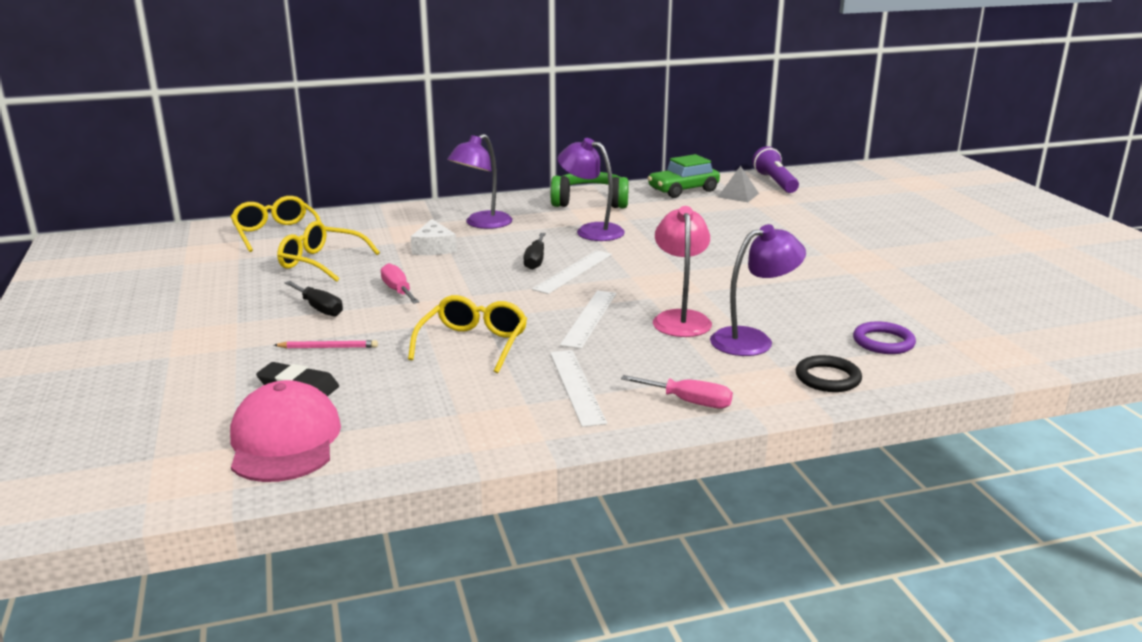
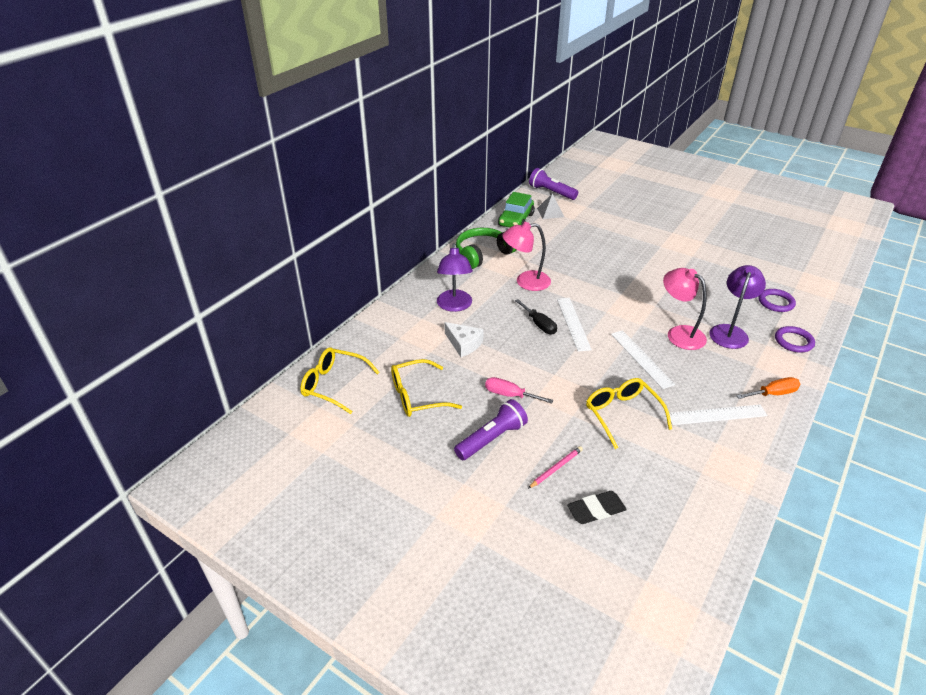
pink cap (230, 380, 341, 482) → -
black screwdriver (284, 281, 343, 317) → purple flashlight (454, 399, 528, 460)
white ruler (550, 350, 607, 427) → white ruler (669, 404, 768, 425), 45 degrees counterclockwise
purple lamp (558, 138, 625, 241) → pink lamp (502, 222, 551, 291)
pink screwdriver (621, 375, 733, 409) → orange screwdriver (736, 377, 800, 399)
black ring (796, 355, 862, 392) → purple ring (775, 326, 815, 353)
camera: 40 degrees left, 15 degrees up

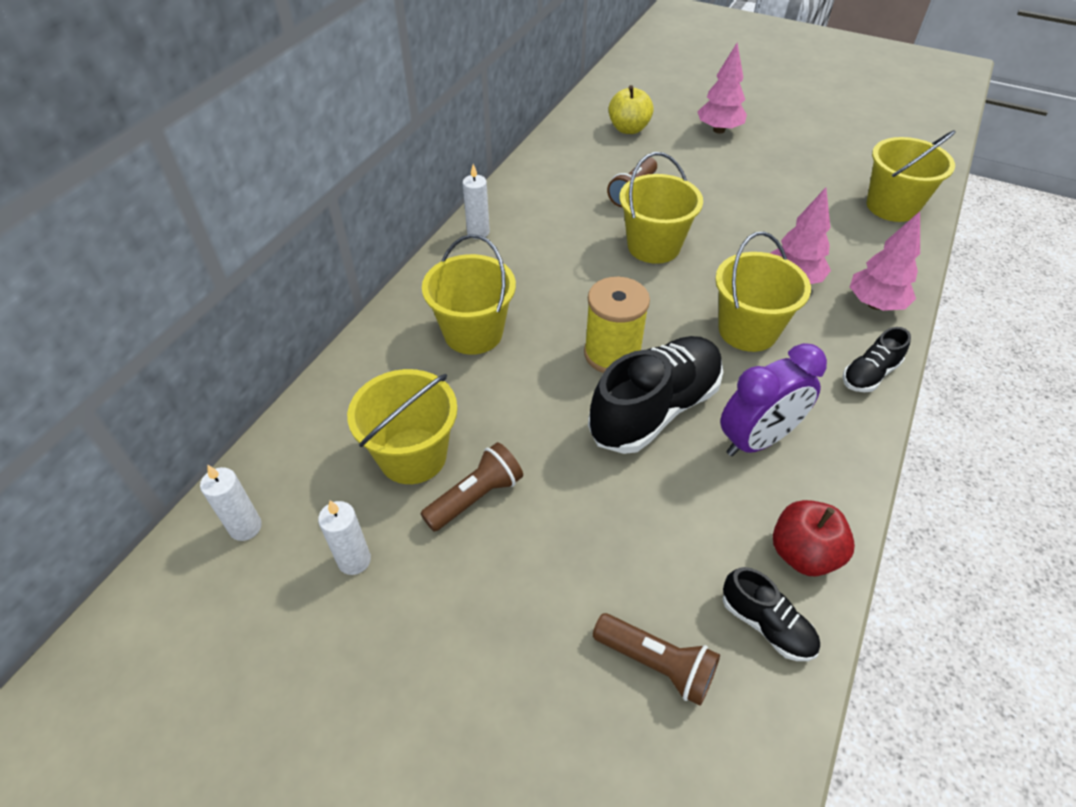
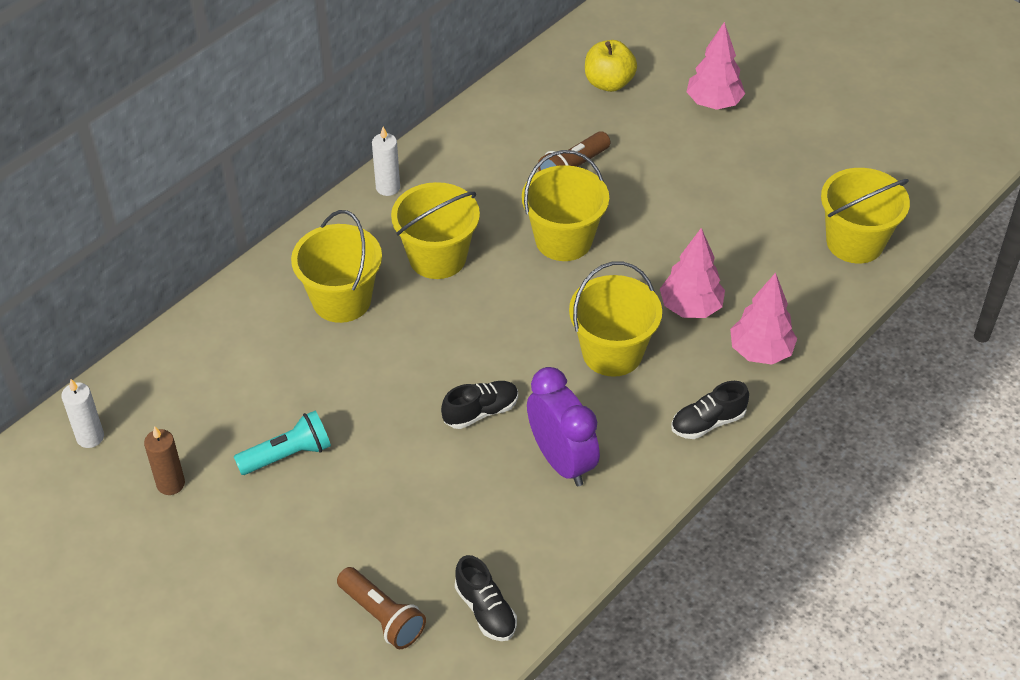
white candle (318, 500, 371, 575) → brown candle (144, 426, 185, 495)
yellow bucket (347, 369, 458, 484) → yellow bucket (391, 182, 480, 279), relocated
brown flashlight (420, 442, 523, 531) → turquoise flashlight (234, 411, 331, 475)
yellow spool (584, 277, 650, 373) → -
black shoe (588, 336, 723, 454) → black shoe (441, 381, 518, 429), x0.50
purple clock (720, 343, 827, 456) → purple clock (527, 367, 600, 486), 105 degrees counterclockwise
red apple (773, 500, 855, 576) → -
camera: 15 degrees right, 0 degrees up

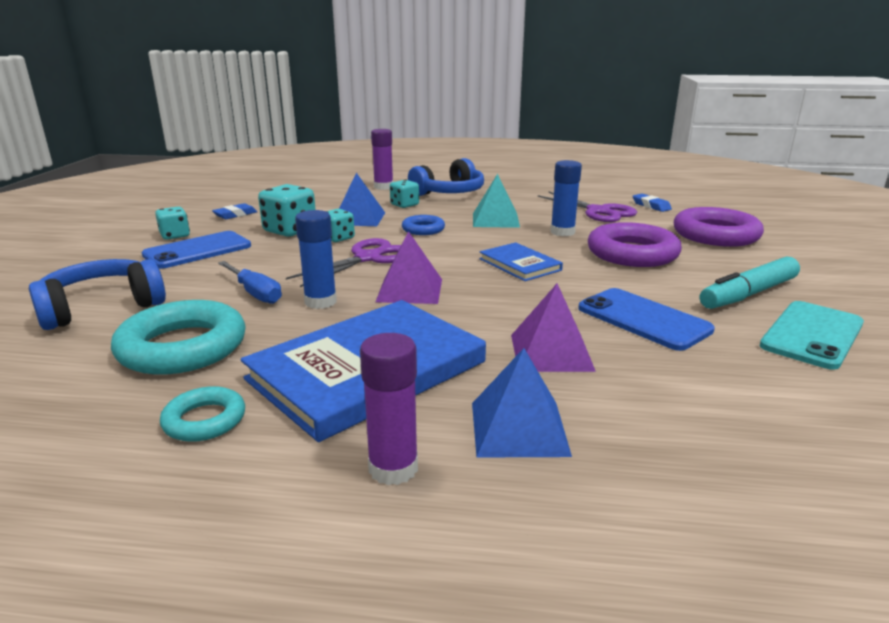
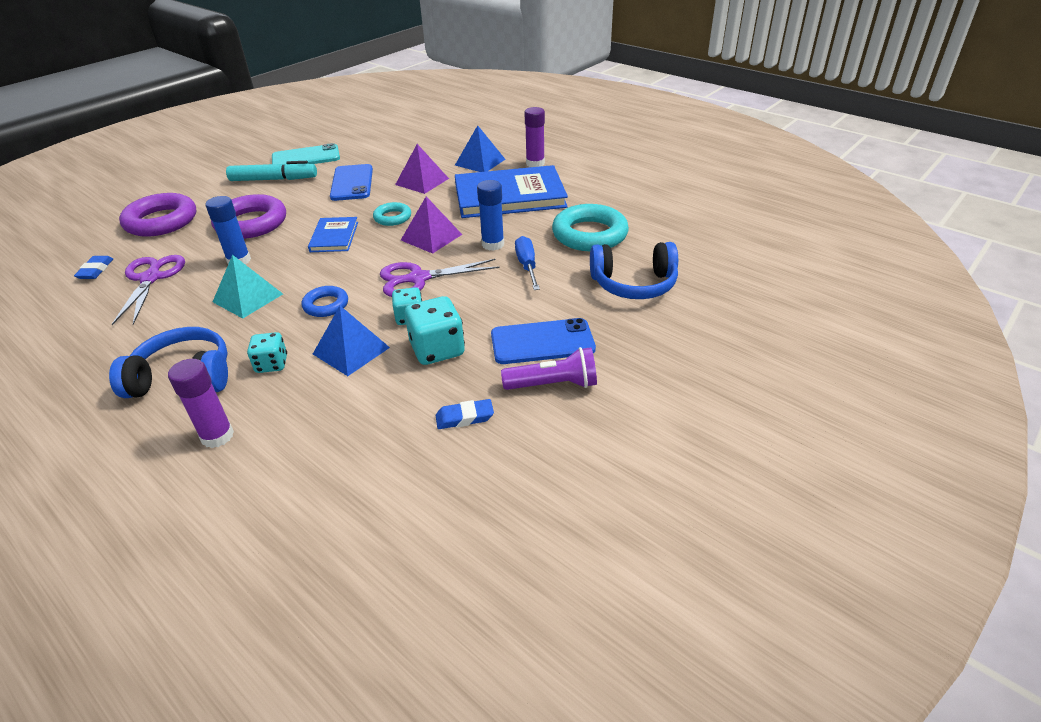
turquoise dice (155, 207, 190, 240) → purple flashlight (501, 347, 597, 390)
turquoise ring (160, 386, 245, 442) → turquoise ring (373, 202, 411, 226), relocated
camera: 145 degrees left, 15 degrees up

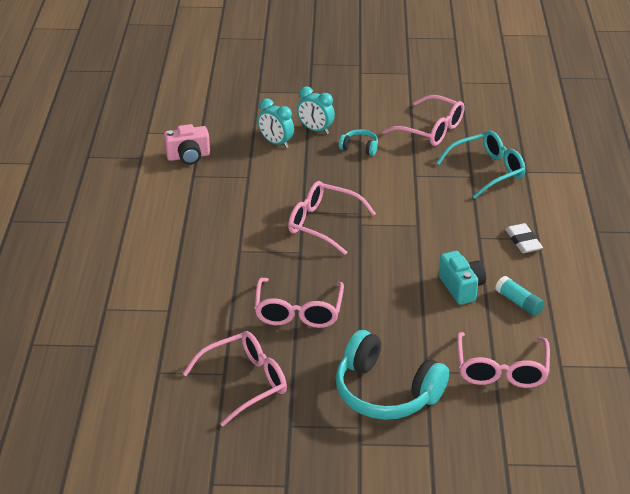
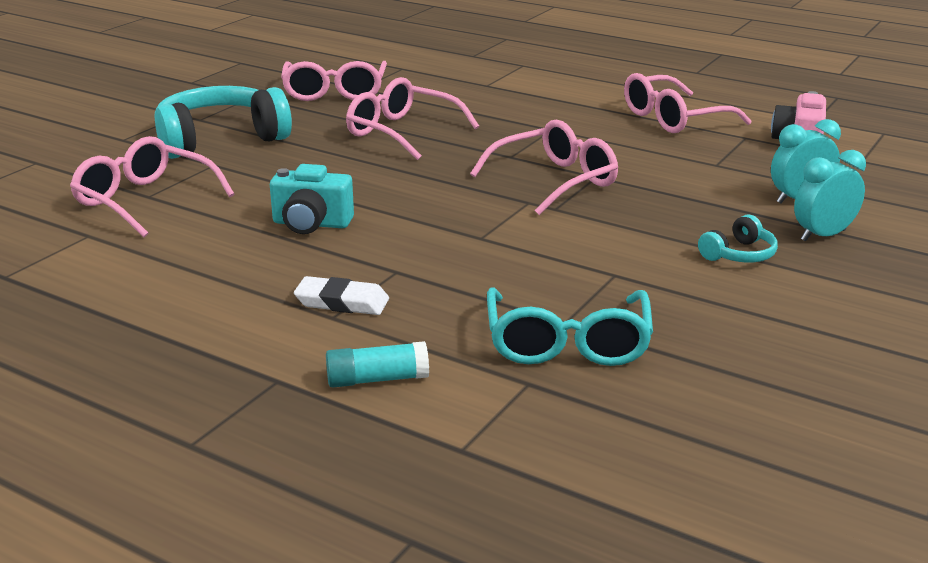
pink glasses (383, 95, 464, 146) → pink glasses (624, 73, 751, 133), relocated
turquoise glue stick (495, 276, 544, 316) → turquoise glue stick (326, 341, 429, 388), relocated
camera: 120 degrees right, 10 degrees down

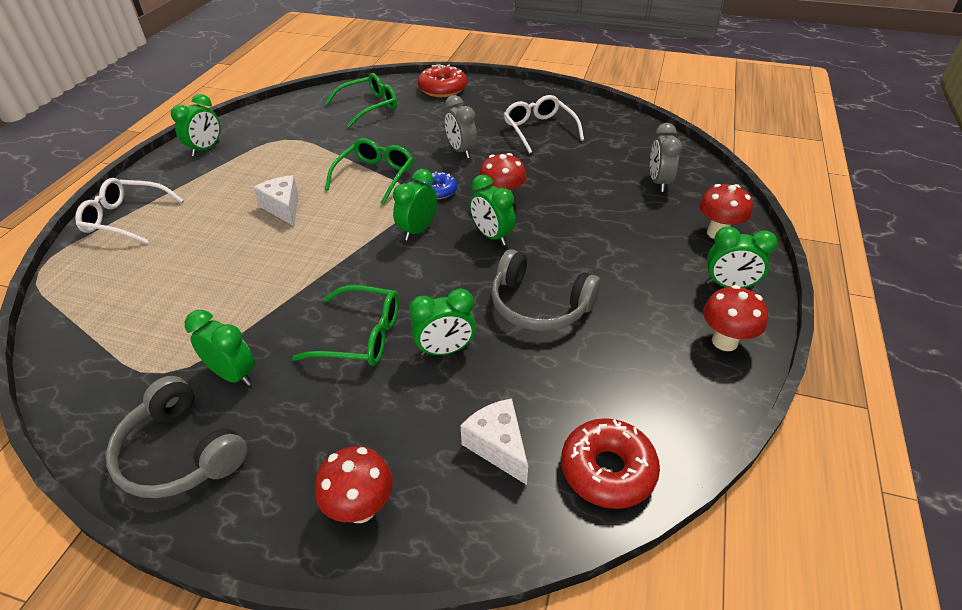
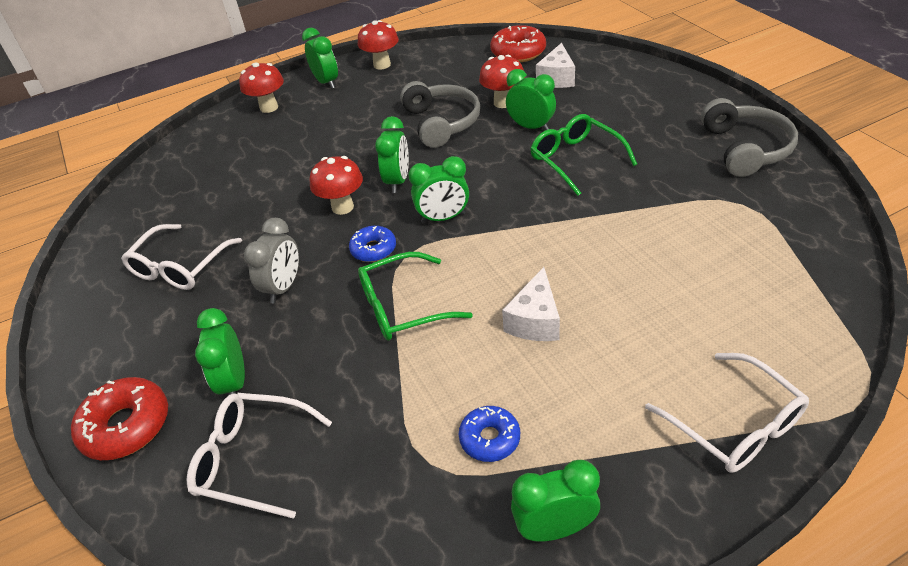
green clock (185, 310, 255, 386) → green clock (195, 308, 245, 395), relocated
red mushroom (315, 446, 393, 523) → red mushroom (479, 55, 525, 108), relocated
green glasses (325, 73, 397, 128) → white glasses (186, 393, 332, 519)
grey clock (650, 123, 682, 192) → -
- → blue donut (459, 406, 520, 462)
camera: 130 degrees left, 0 degrees up

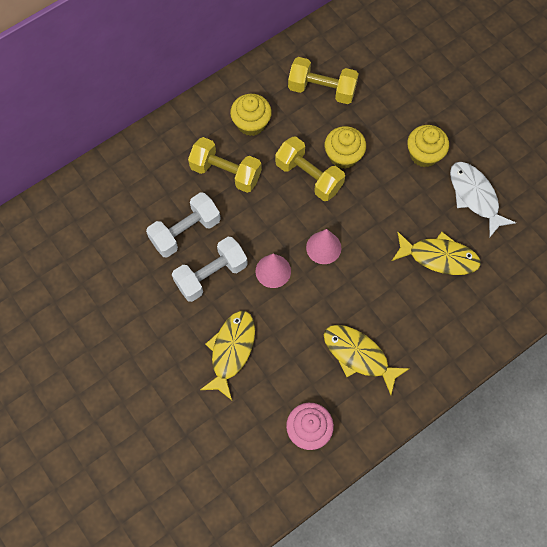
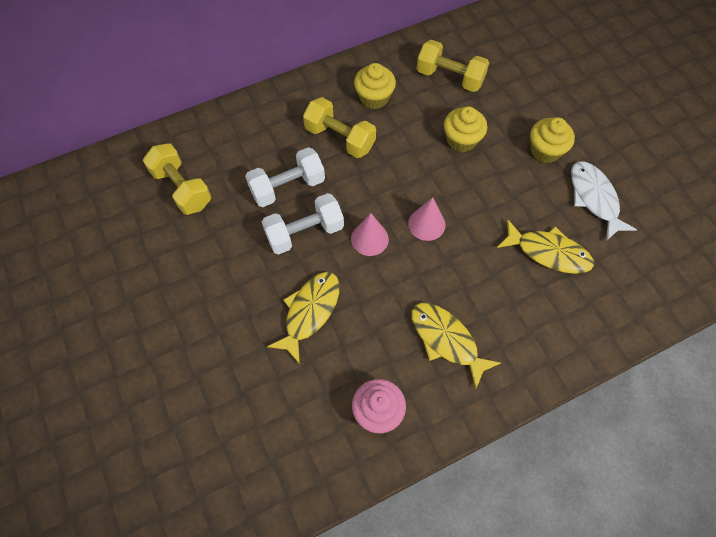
yellow dumbbell (275, 136, 345, 201) → yellow dumbbell (143, 144, 211, 215), relocated
camera: 10 degrees right, 5 degrees down

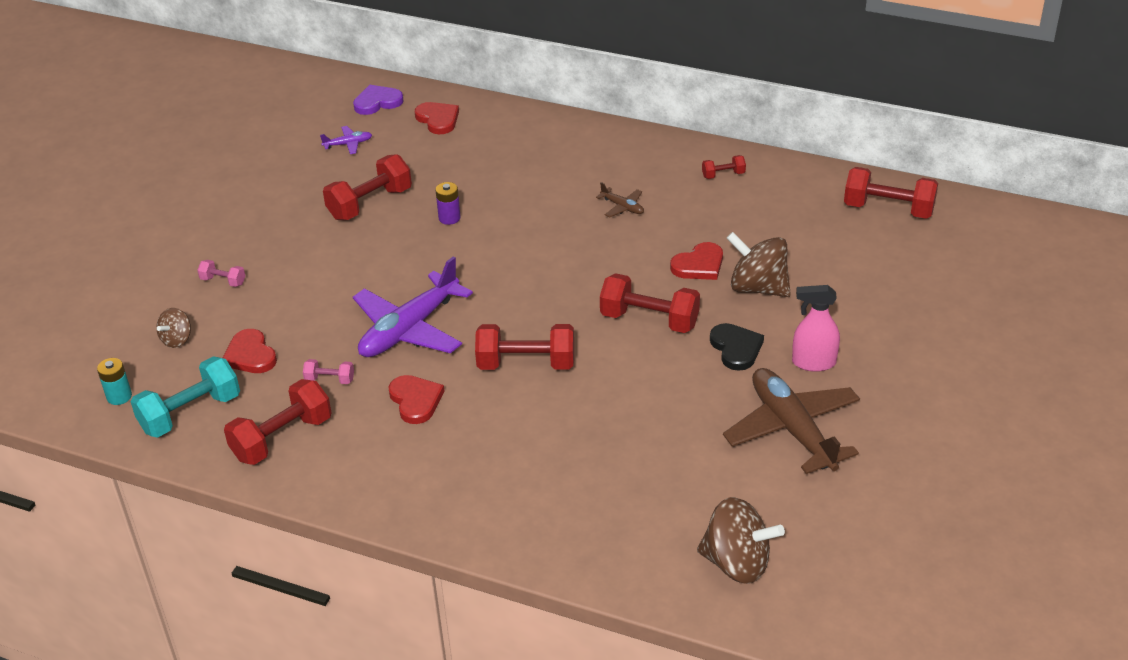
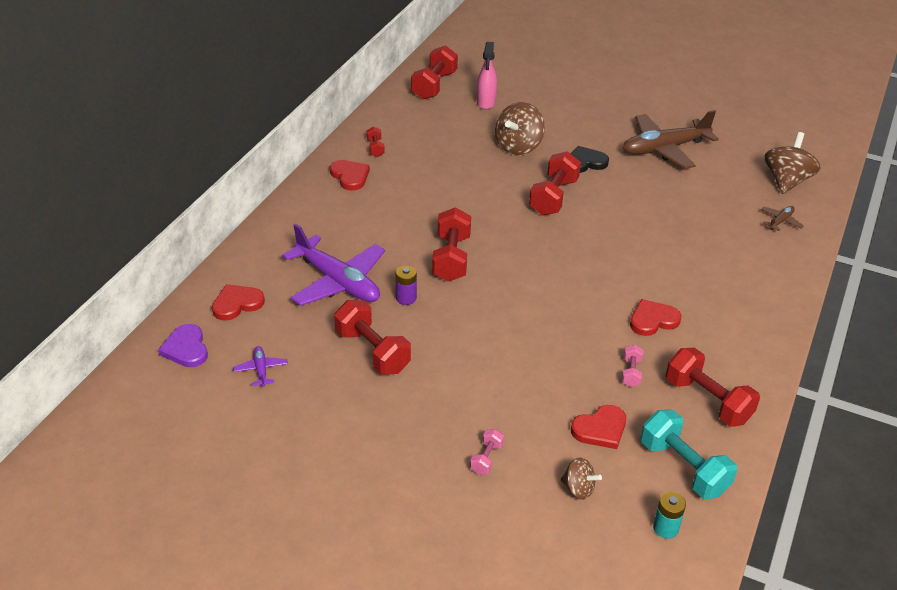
purple plane (353, 256, 473, 357) → purple plane (282, 224, 385, 306), relocated
red dumbbell (475, 324, 574, 370) → red dumbbell (432, 207, 471, 282), relocated
brown plane (596, 182, 644, 217) → brown plane (761, 206, 804, 231), relocated
red heart (670, 242, 723, 280) → red heart (330, 160, 370, 190), relocated
pink spray bottle (792, 285, 840, 372) → pink spray bottle (477, 42, 497, 109), relocated
camera: 90 degrees left, 0 degrees up

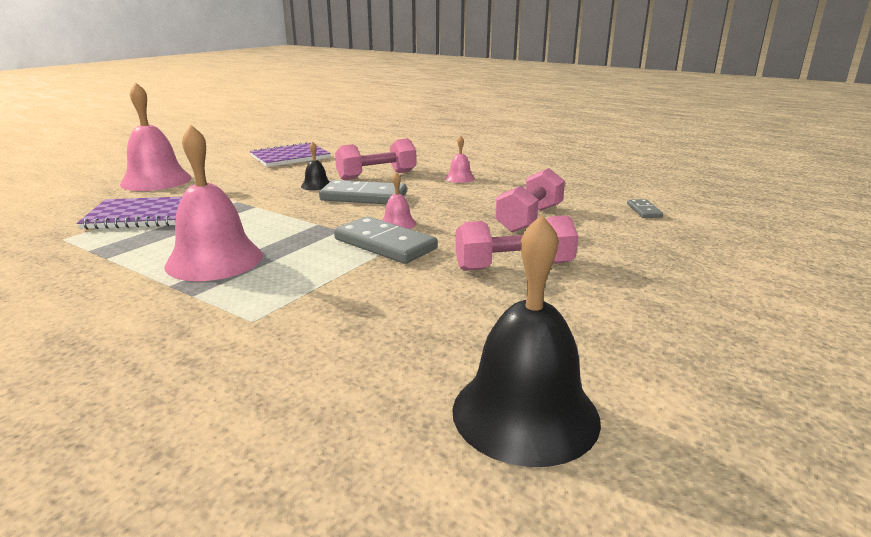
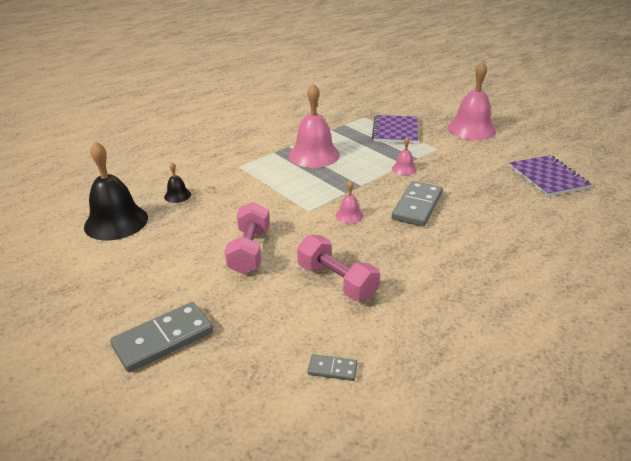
black bell (301, 141, 330, 191) → black bell (164, 162, 191, 203), relocated
grey domino (334, 216, 437, 264) → grey domino (110, 302, 213, 372), relocated
pink dumbbell (335, 138, 417, 180) → -
pink bell (445, 136, 475, 183) → pink bell (392, 137, 417, 175), relocated
camera: 105 degrees right, 10 degrees up

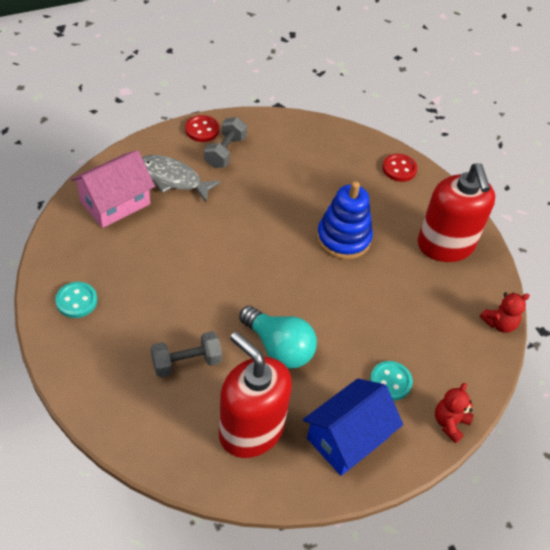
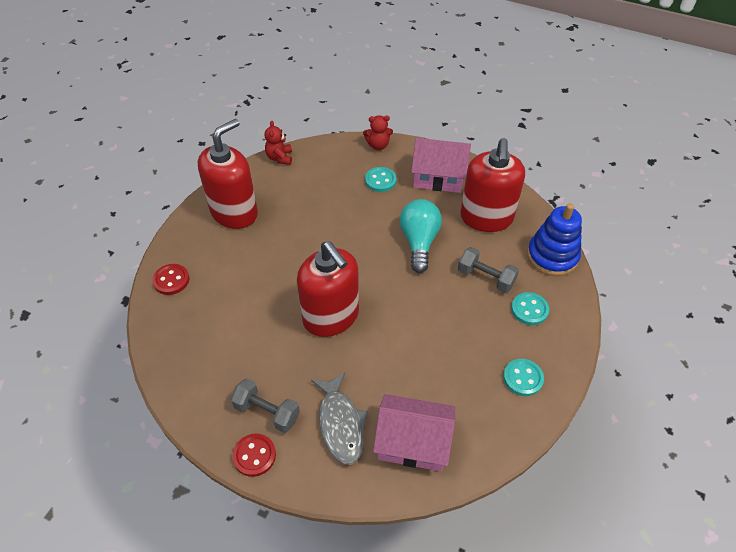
grey dumbbell (204, 117, 247, 168) → grey dumbbell (230, 378, 300, 433), 45 degrees clockwise
blue house (303, 379, 403, 476) → pink house (411, 138, 471, 193)
blue stacking toy (317, 181, 373, 260) → blue stacking toy (527, 203, 582, 276), relocated
red teddy bear (480, 292, 530, 333) → red teddy bear (264, 121, 292, 165), 120 degrees counterclockwise
- → red soap dispenser (297, 241, 359, 337)
- → turquoise button (511, 292, 549, 325)
camera: 125 degrees left, 0 degrees up

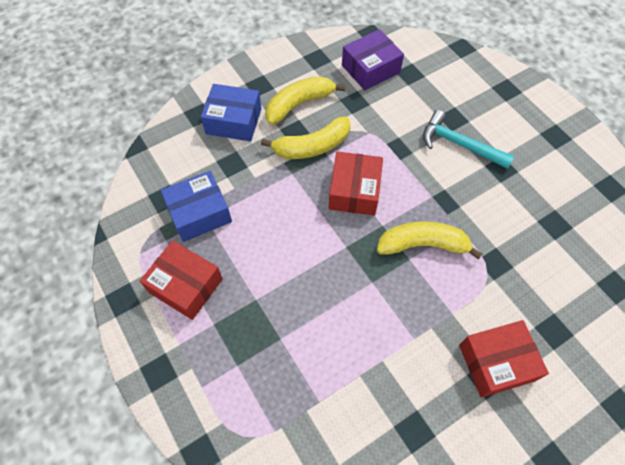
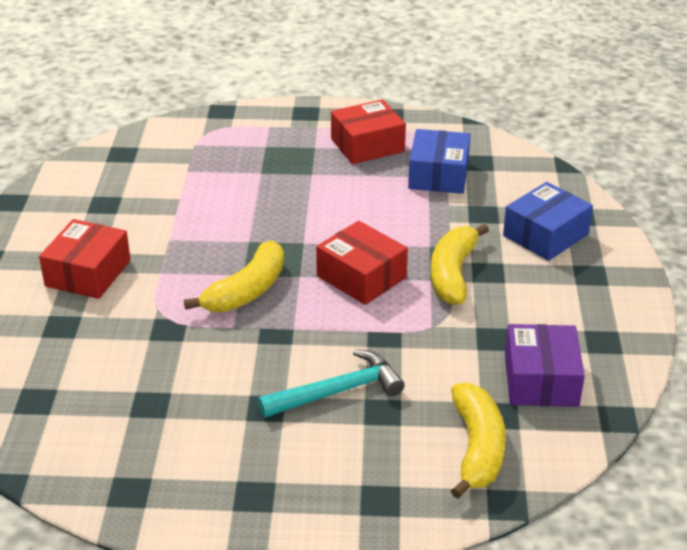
yellow banana (265, 76, 345, 125) → yellow banana (451, 383, 506, 499), relocated
camera: 125 degrees right, 25 degrees down

